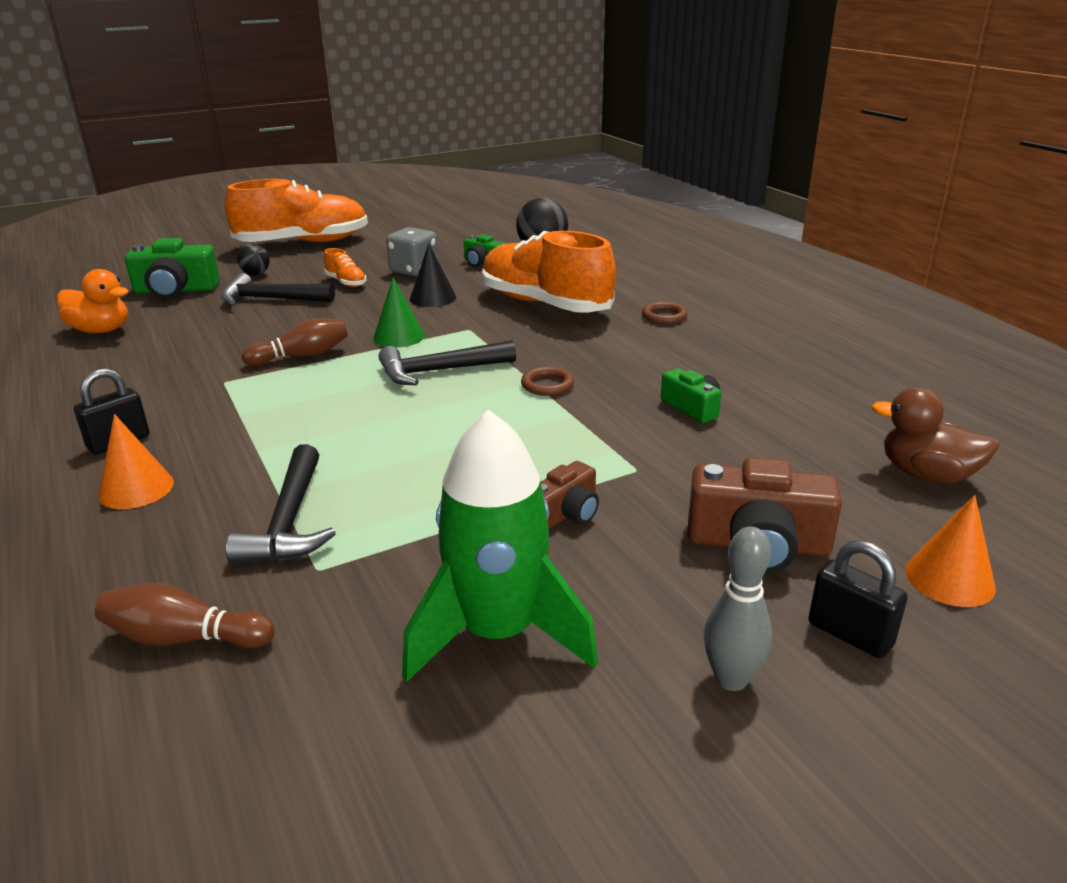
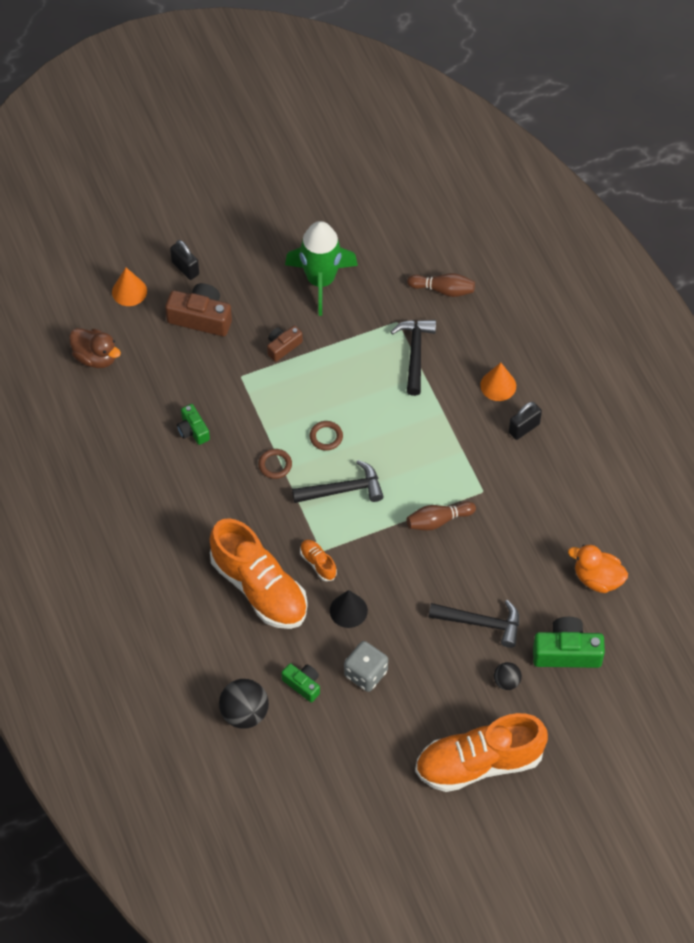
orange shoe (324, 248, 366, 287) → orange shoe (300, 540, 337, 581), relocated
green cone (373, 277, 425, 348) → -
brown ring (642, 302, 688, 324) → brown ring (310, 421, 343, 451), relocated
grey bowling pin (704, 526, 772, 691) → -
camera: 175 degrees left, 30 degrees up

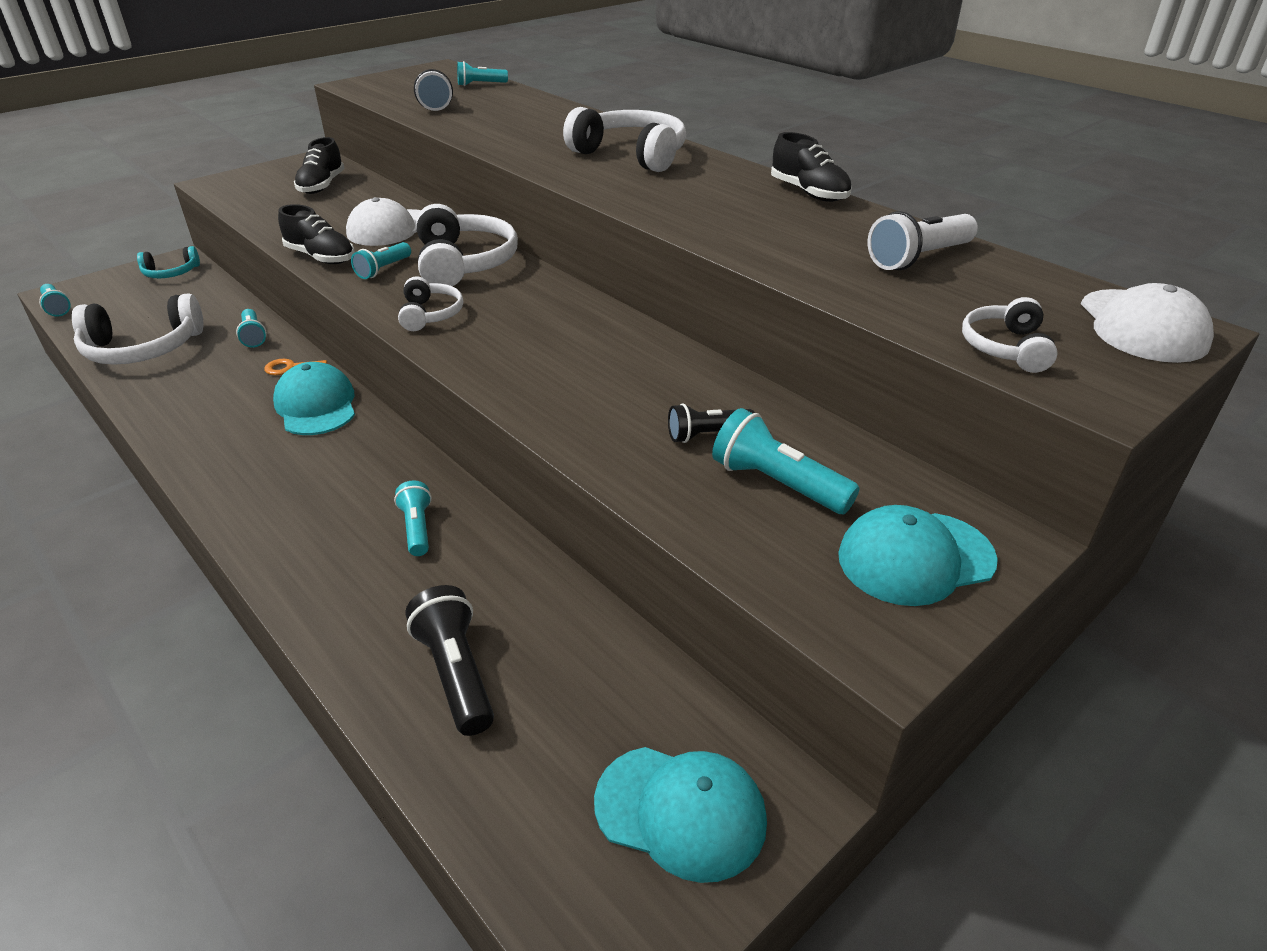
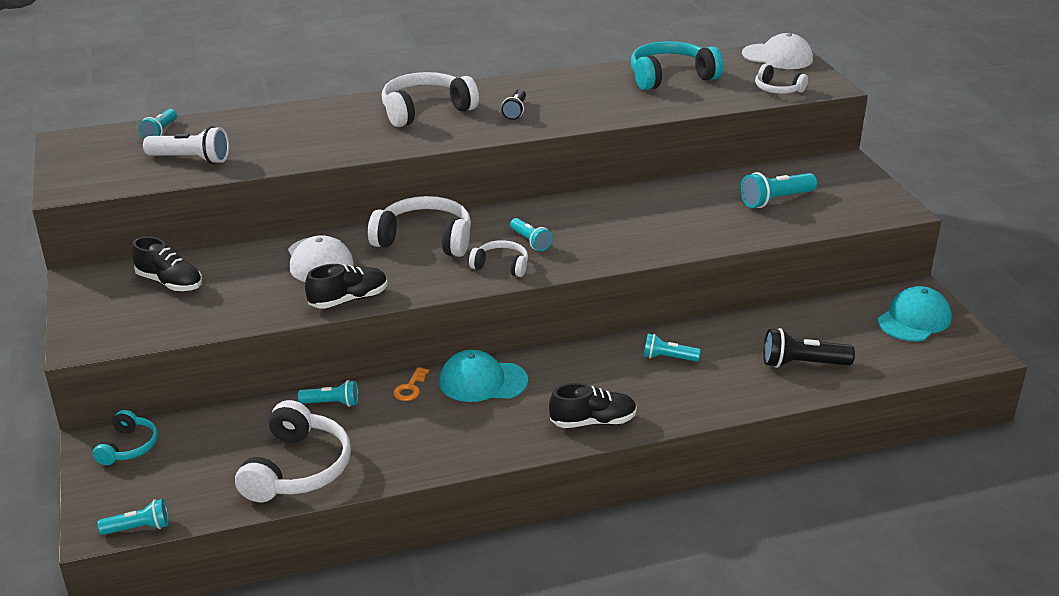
turquoise flashlight (351, 242, 411, 279) → turquoise flashlight (510, 218, 553, 251), relocated
black flashlight (668, 404, 755, 443) → black flashlight (501, 89, 526, 120), relocated
black shoe (771, 132, 852, 202) → black shoe (549, 383, 637, 428), relocated
turquoise cap (838, 505, 998, 606) → -
white flashlight (868, 211, 978, 270) → turquoise headphones (631, 41, 724, 90)
camera: 65 degrees left, 5 degrees down

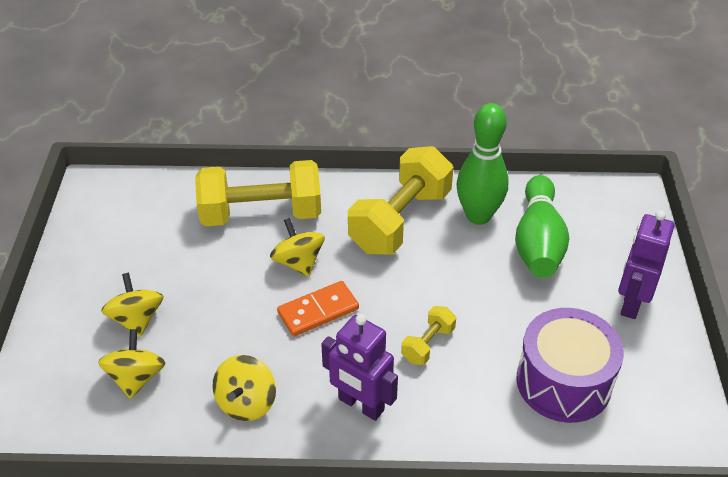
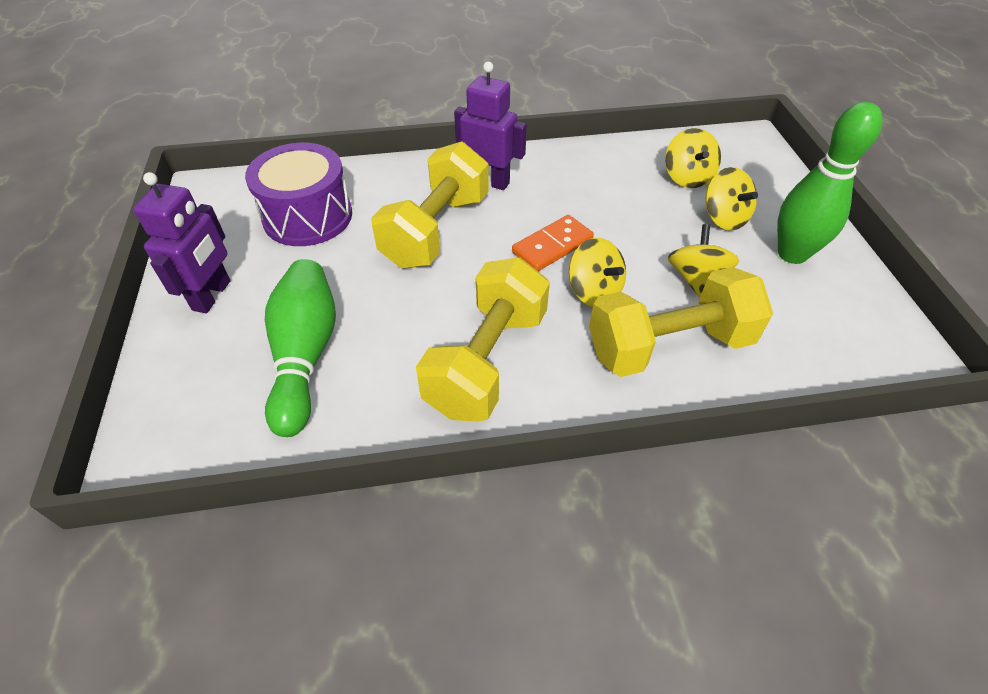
yellow spinning top (212, 355, 276, 421) → yellow spinning top (668, 224, 739, 296), relocated
yellow dumbbell (401, 306, 456, 365) → yellow dumbbell (371, 141, 489, 269), x2.17
green bowling pin (456, 103, 509, 225) → green bowling pin (777, 102, 883, 264), relocated
camera: 170 degrees right, 5 degrees up

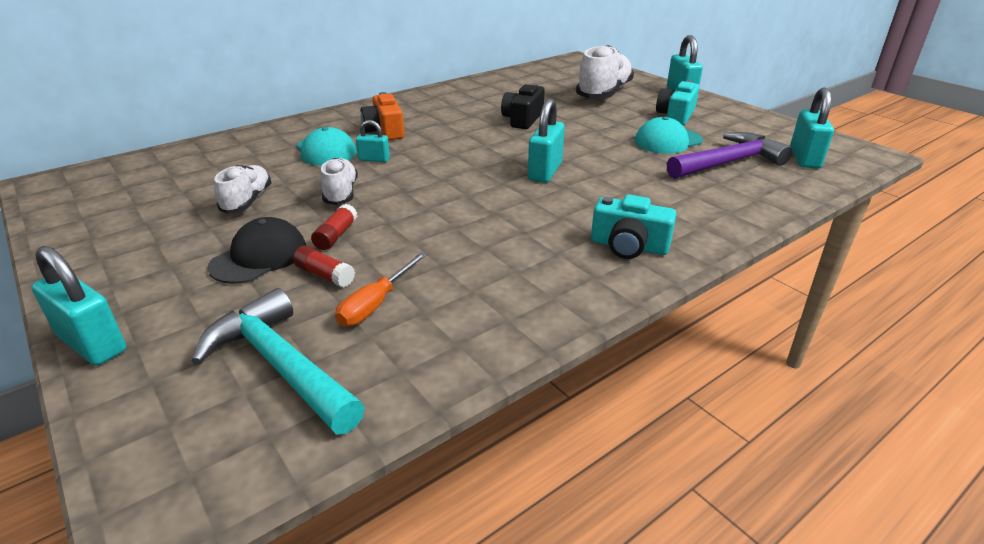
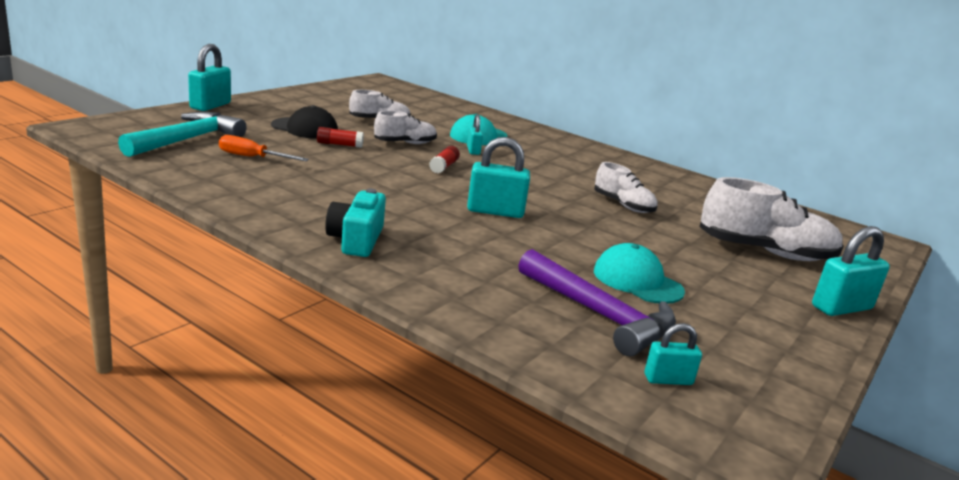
red glue stick (293, 246, 355, 288) → red glue stick (429, 146, 460, 173), relocated
orange camera (361, 92, 404, 140) → -
black camera (501, 83, 545, 129) → white shoe (594, 162, 657, 213)
turquoise camera (656, 80, 699, 125) → -
turquoise padlock (790, 88, 834, 168) → turquoise padlock (644, 323, 702, 385), x0.58
camera: 70 degrees right, 10 degrees down

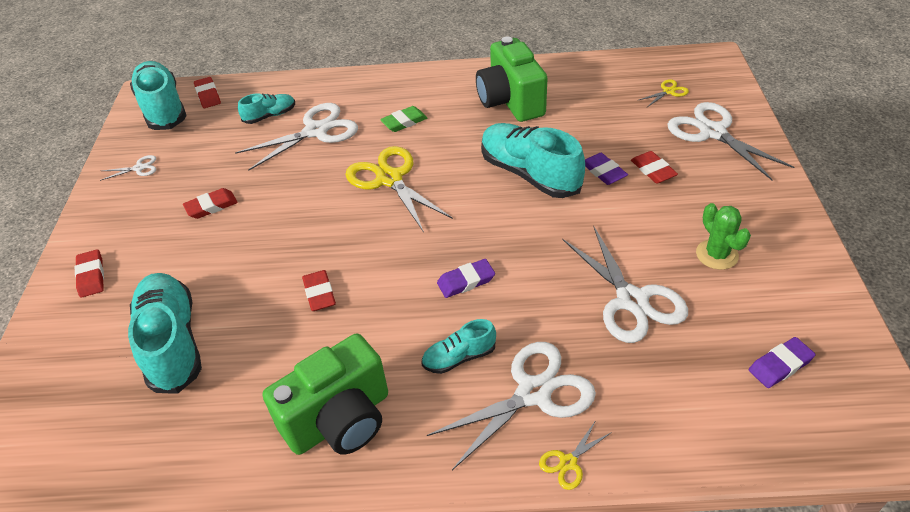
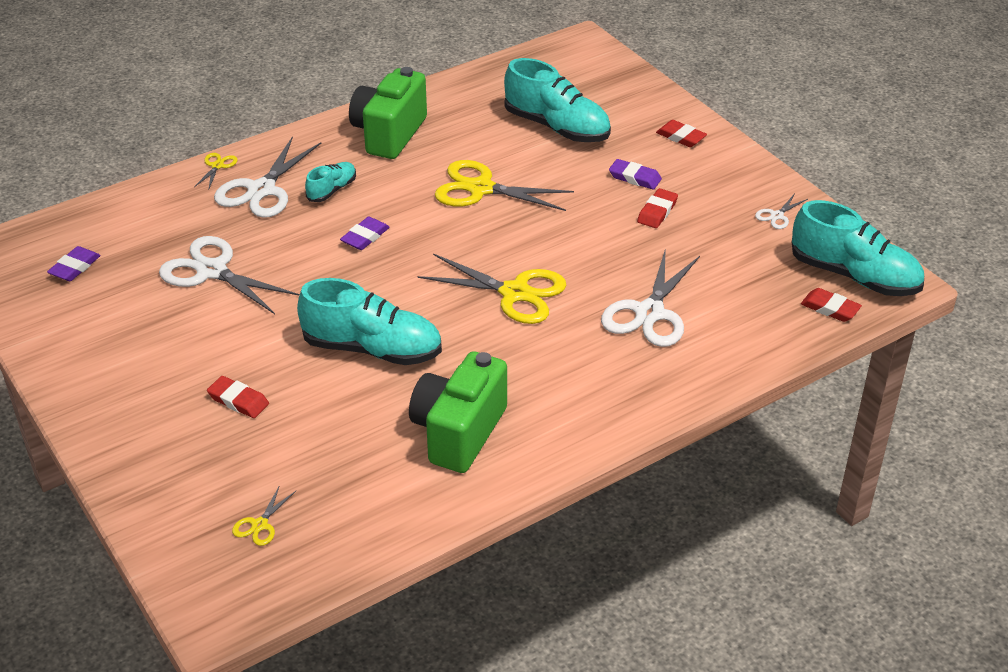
turquoise shoe (238, 93, 295, 124) → -
red eraser (302, 270, 336, 311) → yellow scissors (435, 160, 574, 211)
green eraser (380, 106, 427, 132) → -
green camera (476, 37, 548, 122) → green camera (409, 351, 507, 473), 105 degrees counterclockwise
purple eraser (585, 153, 628, 185) → purple eraser (609, 159, 662, 190), relocated
white scissors (667, 102, 794, 180) → -
green cactus (696, 203, 751, 270) → -
camera: 145 degrees right, 5 degrees down

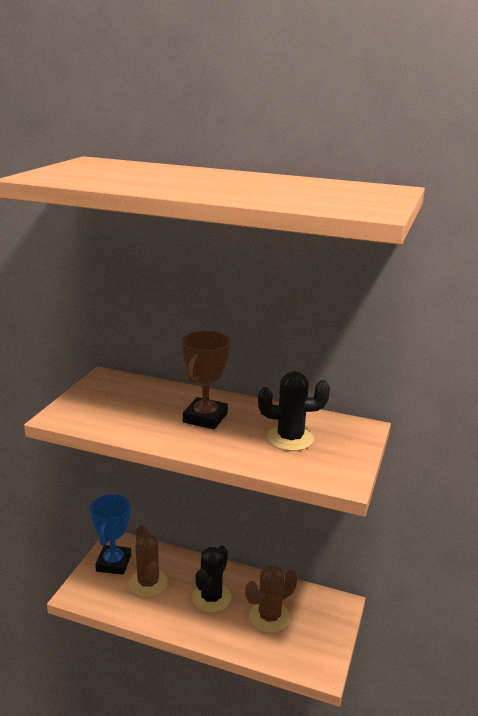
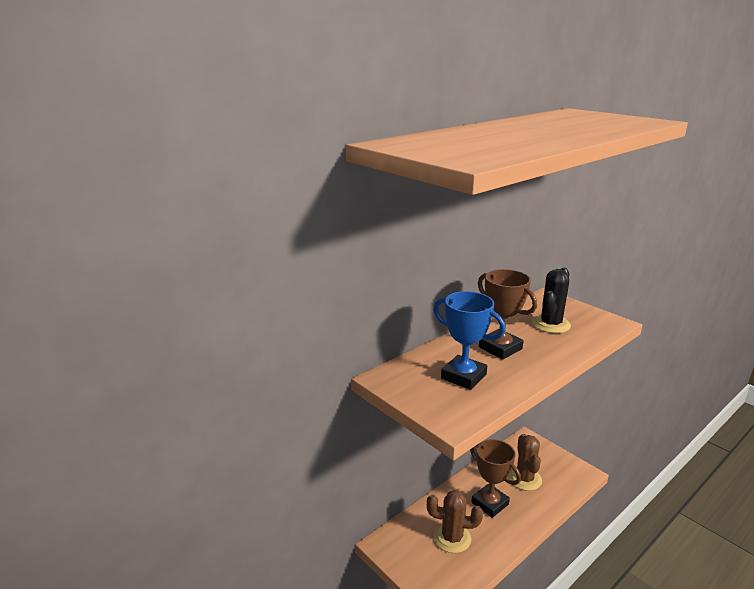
blue trophy (90, 494, 131, 575) → blue trophy (433, 291, 506, 390), relocated
black cactus (192, 546, 231, 613) → brown trophy (470, 439, 521, 518)
camera: 60 degrees left, 0 degrees up

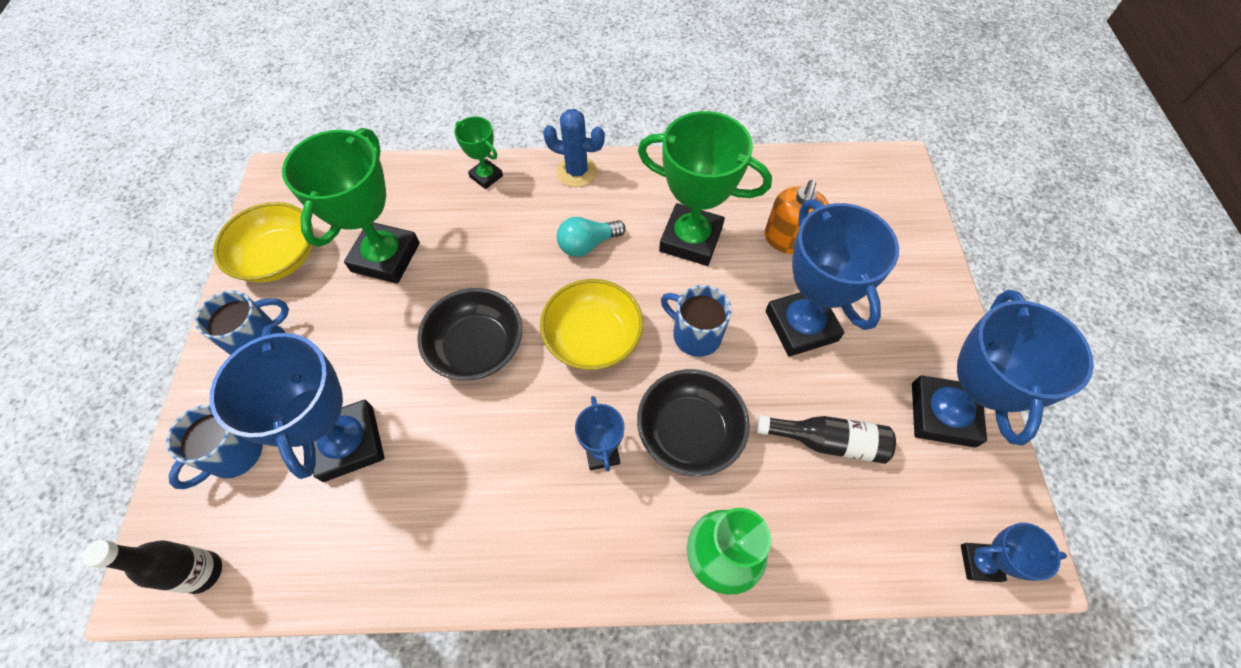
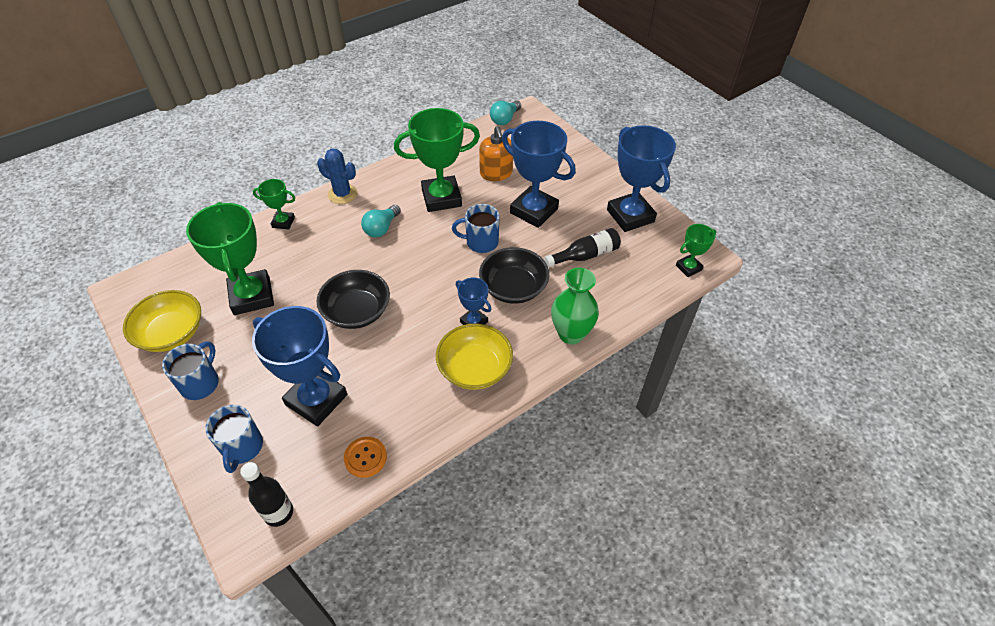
yellow bowl (540, 279, 643, 370) → yellow bowl (436, 324, 513, 390), relocated
blue cactus (543, 109, 605, 187) → blue cactus (317, 148, 358, 204), 45 degrees clockwise
blue trophy (961, 523, 1067, 582) → green trophy (676, 224, 716, 277)
- → orange button (344, 437, 387, 478)
- → turquoise light bulb (490, 101, 521, 125)
camera: 35 degrees left, 10 degrees down

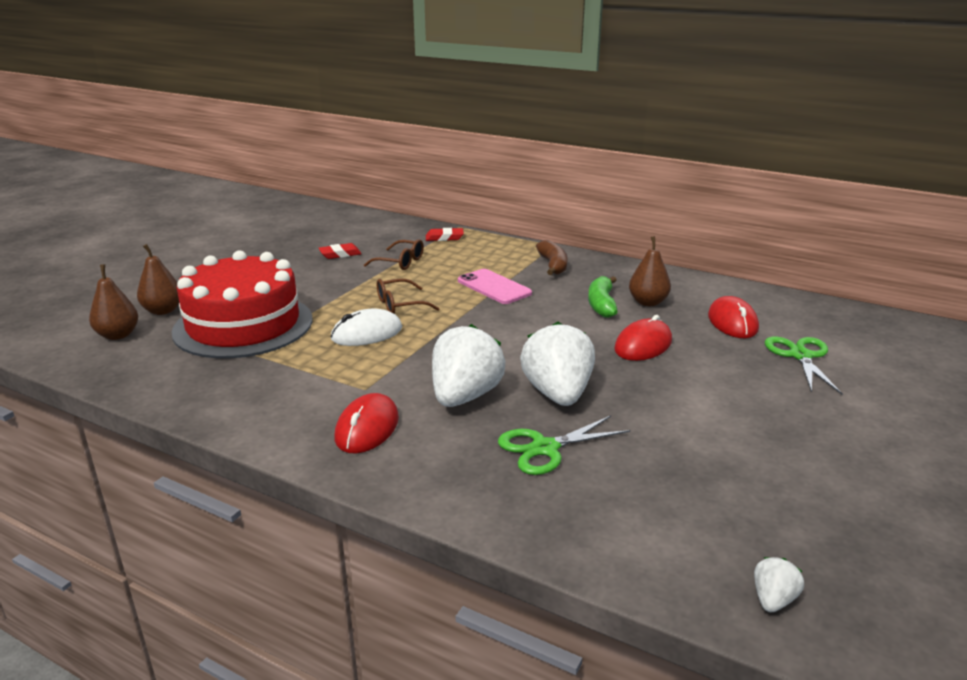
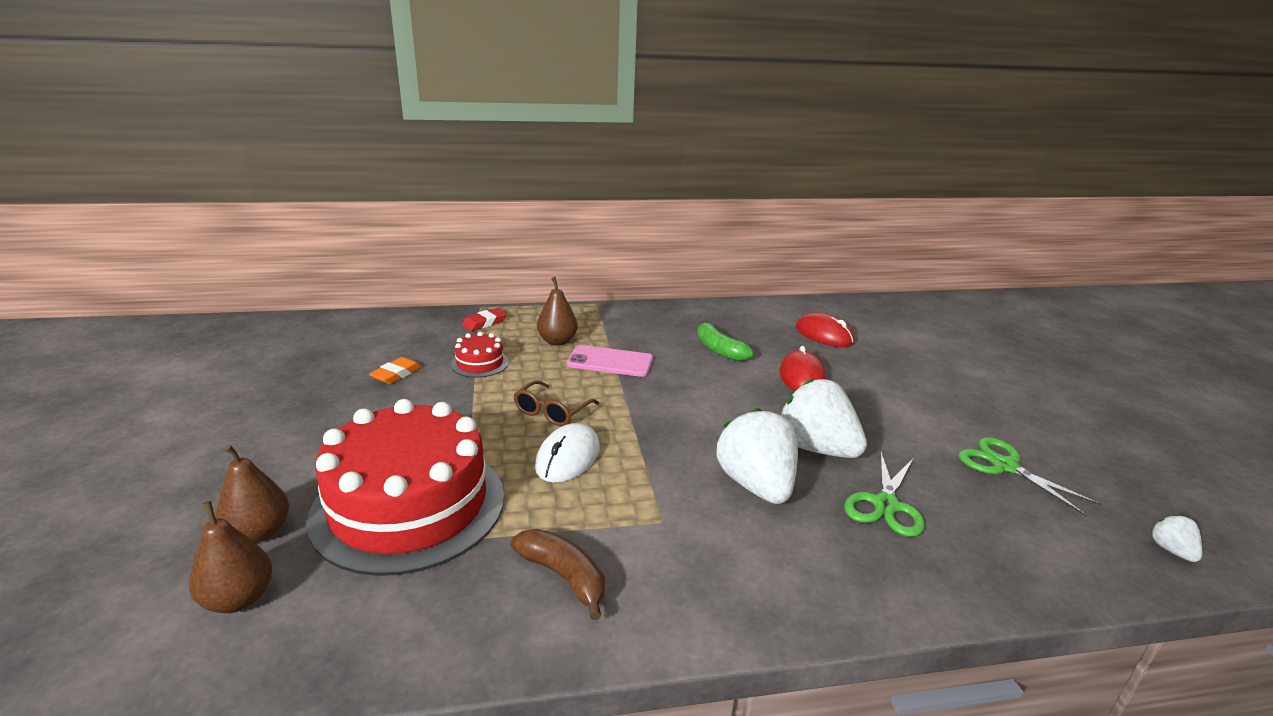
red eraser (319, 243, 362, 259) → orange eraser (369, 357, 422, 384)
red mouse (334, 393, 399, 453) → -
brown glasses (364, 239, 424, 270) → red cake (451, 332, 509, 378)
brown banana (536, 240, 568, 275) → brown banana (510, 529, 605, 620), relocated
brown pear (629, 236, 671, 306) → brown pear (537, 277, 578, 346), relocated
green scissors (765, 336, 843, 395) → green scissors (958, 437, 1101, 516), relocated
camera: 40 degrees left, 0 degrees up

